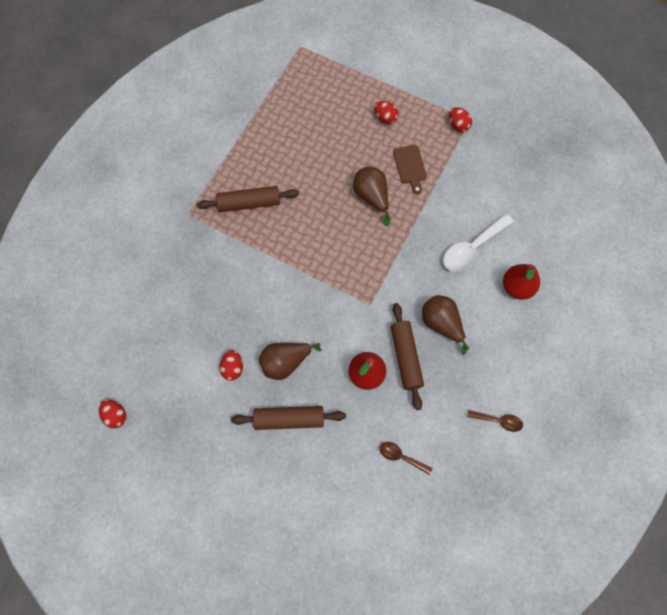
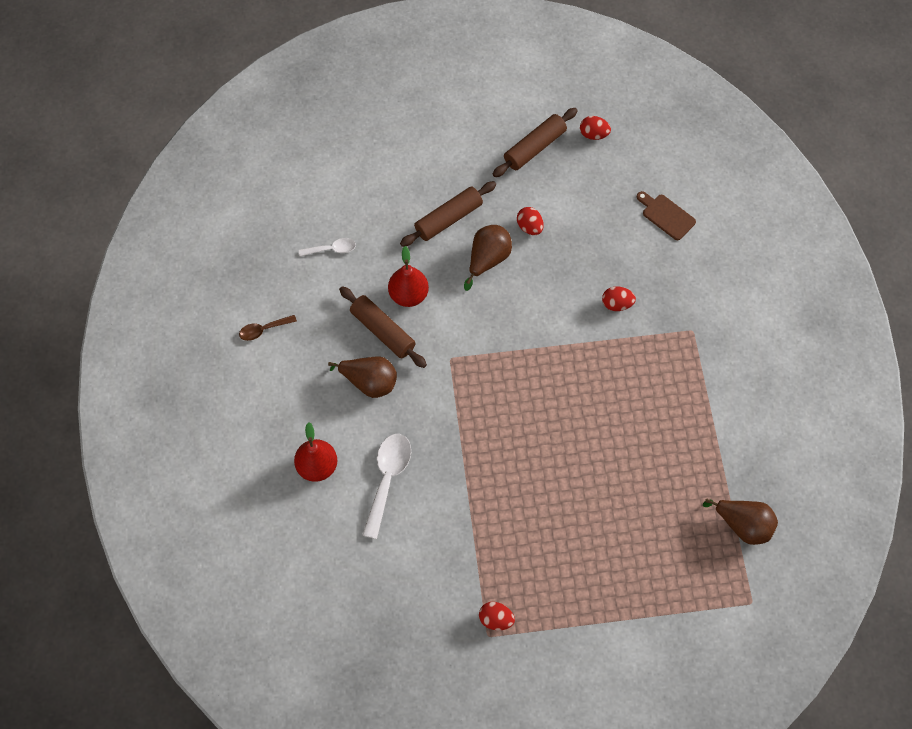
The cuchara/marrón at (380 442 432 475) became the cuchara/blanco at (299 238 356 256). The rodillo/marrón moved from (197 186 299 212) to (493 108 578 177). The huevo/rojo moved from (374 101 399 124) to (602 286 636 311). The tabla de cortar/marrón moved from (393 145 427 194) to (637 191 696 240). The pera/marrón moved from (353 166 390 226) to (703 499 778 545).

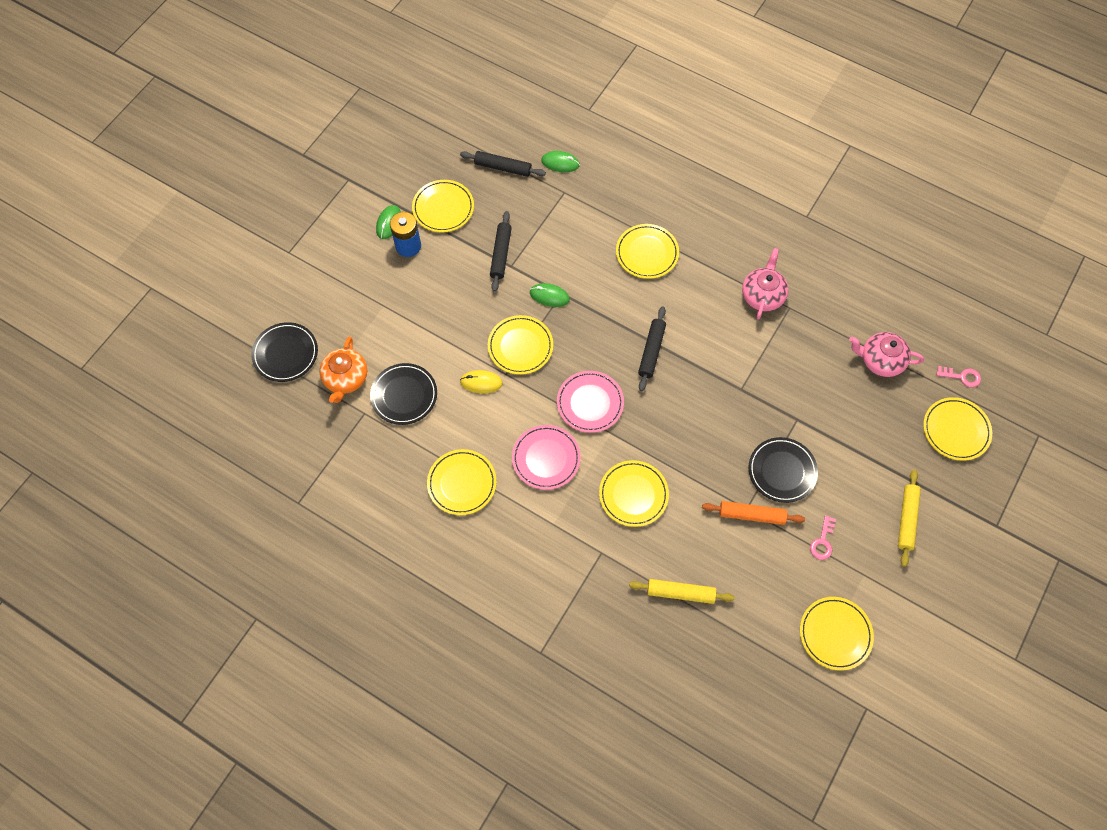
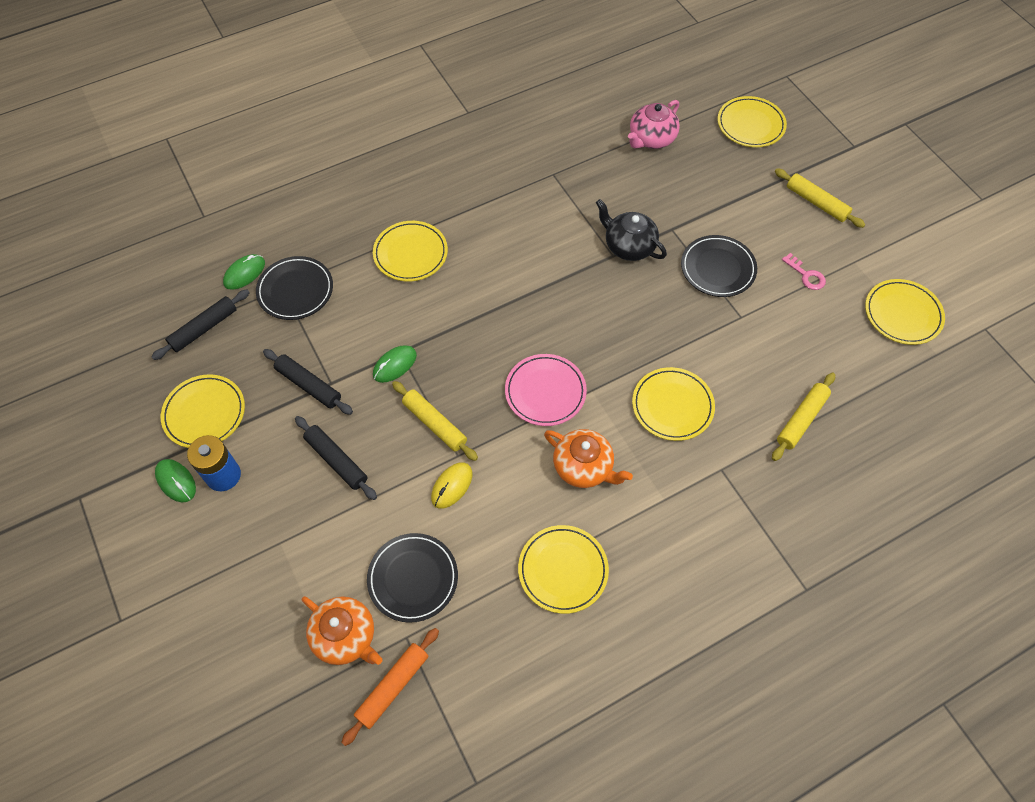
The plato/negro moved from (251 322 318 382) to (256 256 333 320). The rodillo/negro moved from (638 307 666 391) to (295 416 377 500). The rodillo/naranja moved from (702 501 805 525) to (341 628 439 746). The plato/amarillo at (488 315 553 375) was replaced by the rodillo/amarillo at (392 381 478 461). The plato/rosa at (512 425 581 490) was replaced by the tetera/naranja at (544 429 633 488). The tetera/negro at (596 199 667 261) appeared. The tetera/rosa at (742 248 789 320) disappeared. The llave/rosa at (937 366 981 387) disappeared.

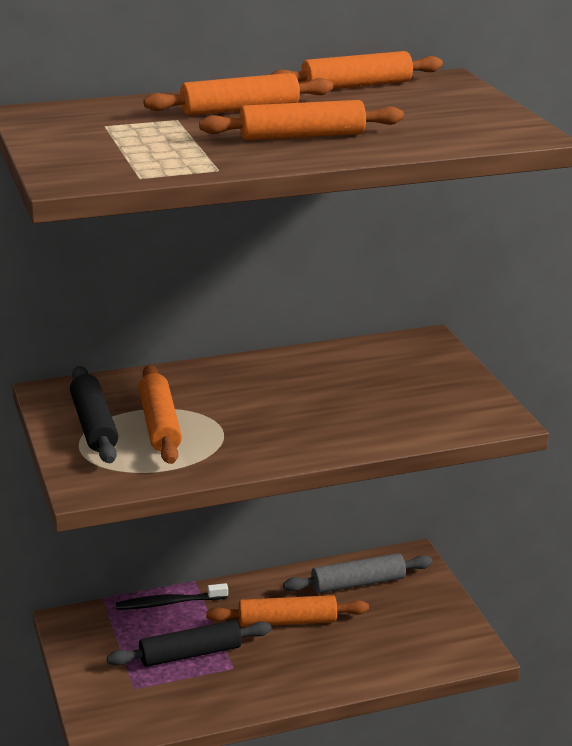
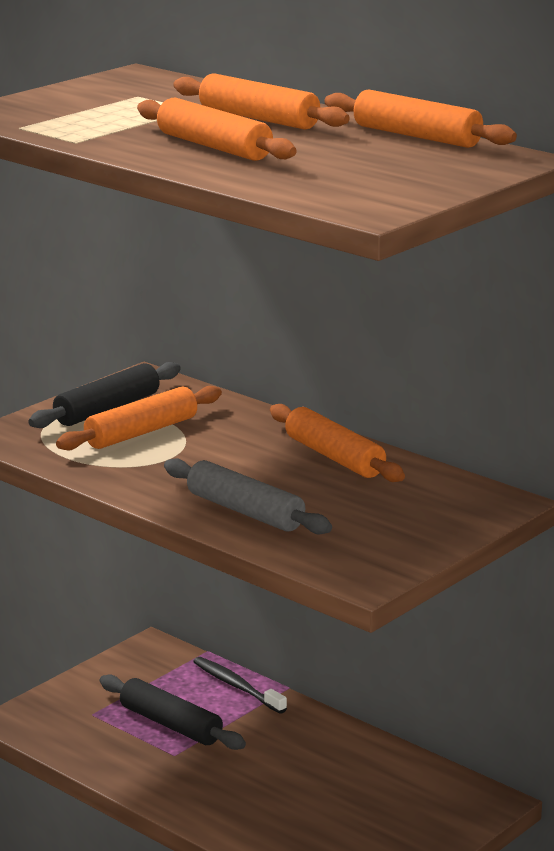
The rodillo/gris moved from (283 553 433 593) to (164 458 332 534). The rodillo/naranja moved from (206 595 369 627) to (270 404 405 482).

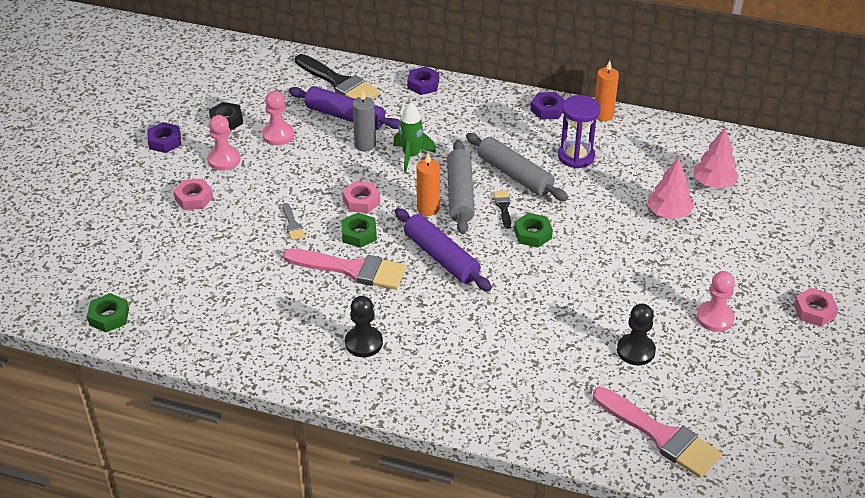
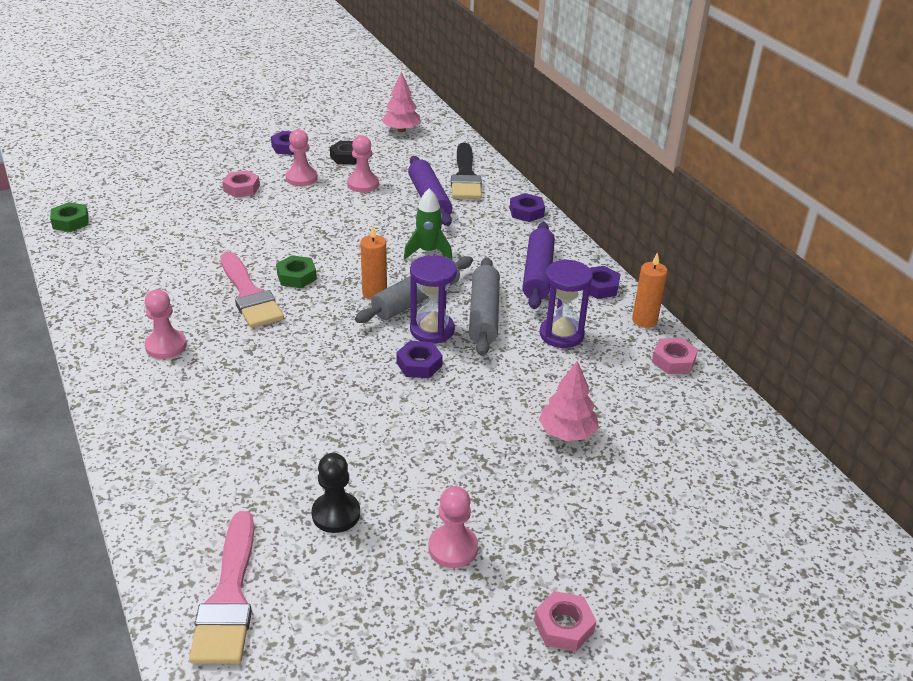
The peón/negro at (345 296 383 357) became the peón/rosa at (145 289 187 359). The árbol/rosa moved from (694 128 739 189) to (382 72 421 132). The tuerca/verde at (514 213 553 247) became the tuerca/morado at (396 341 443 378). The pincel/negro at (494 191 511 229) was replaced by the reloj de arena/morado at (410 255 457 344). The rodillo/morado moved from (395 208 492 291) to (522 222 555 309). The tuerca/rosa moved from (342 181 380 213) to (652 338 698 374). The pincel/gris at (282 203 305 240) disappeared. The vela/gris at (352 90 376 152) disappeared.

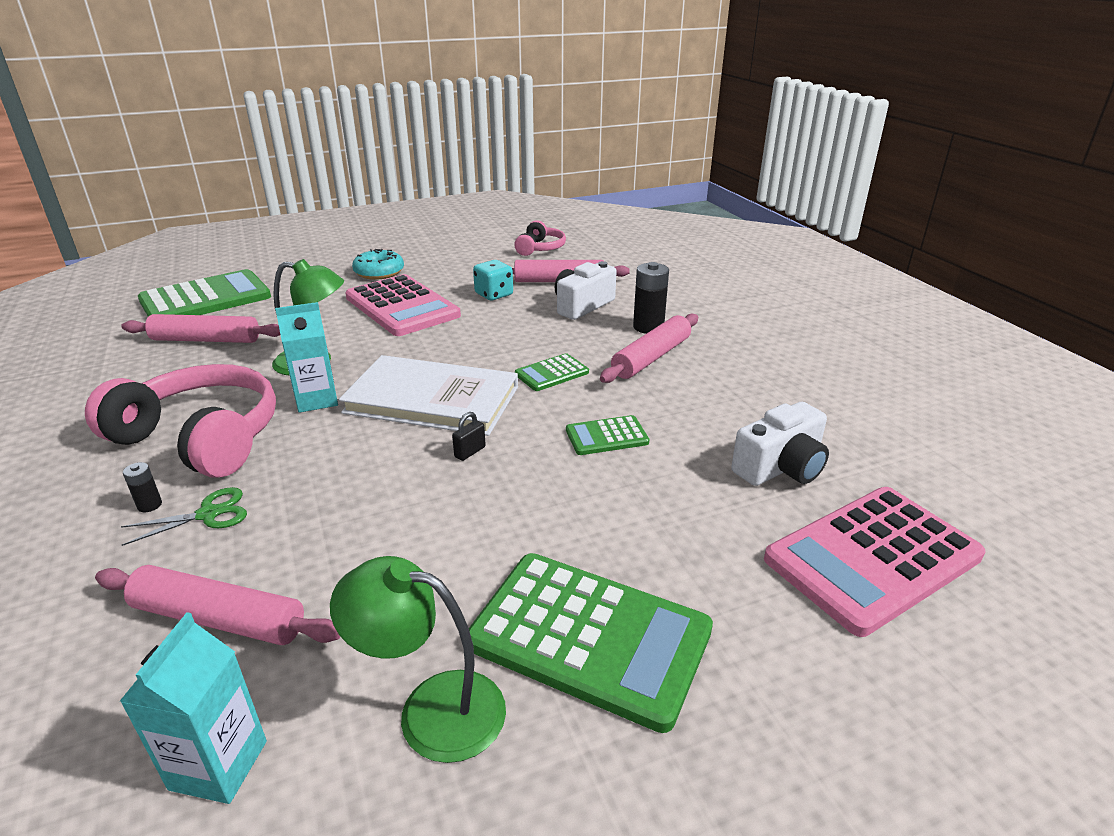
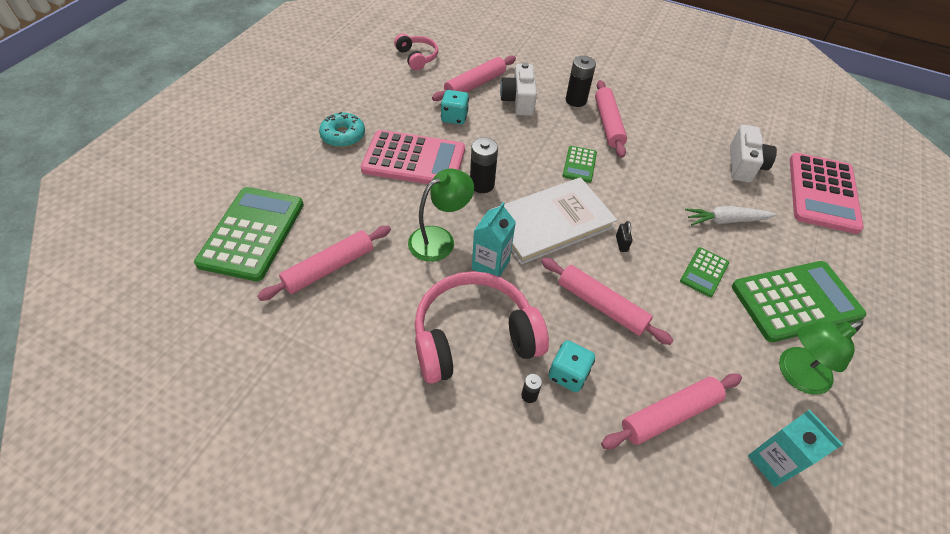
The pila/negro at (470 138 498 193) appeared. The rodillo/rosa at (541 258 674 345) appeared. The tijeras/verde at (121 487 247 546) was replaced by the dado/turquesa at (548 340 595 392). The calculadora/verde moved from (566 415 649 455) to (680 247 729 297). The zanahoria/blanco at (685 206 777 226) appeared.

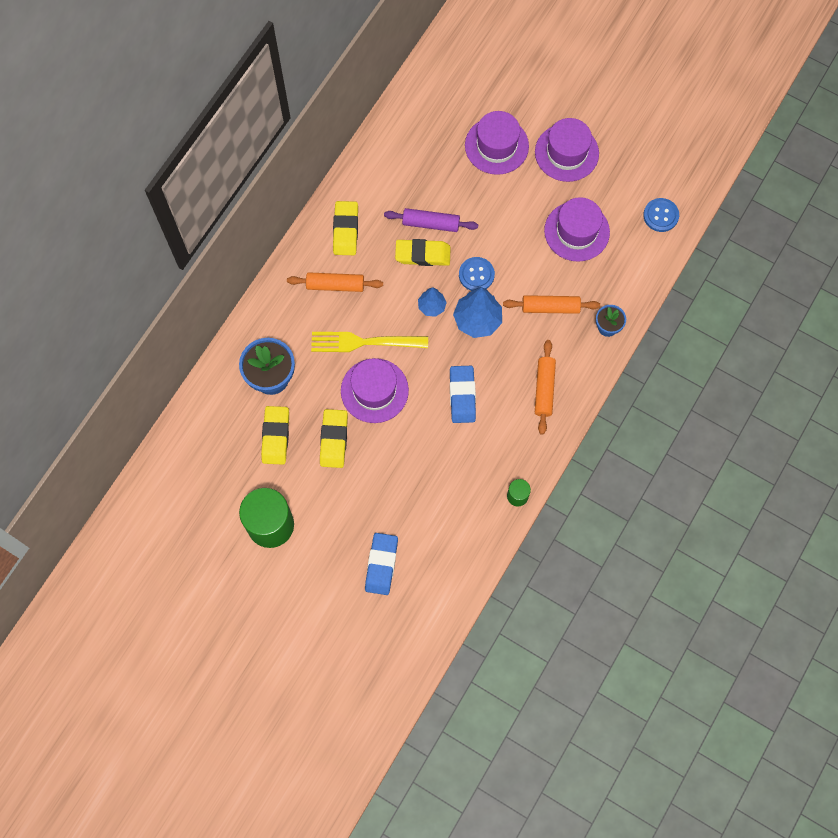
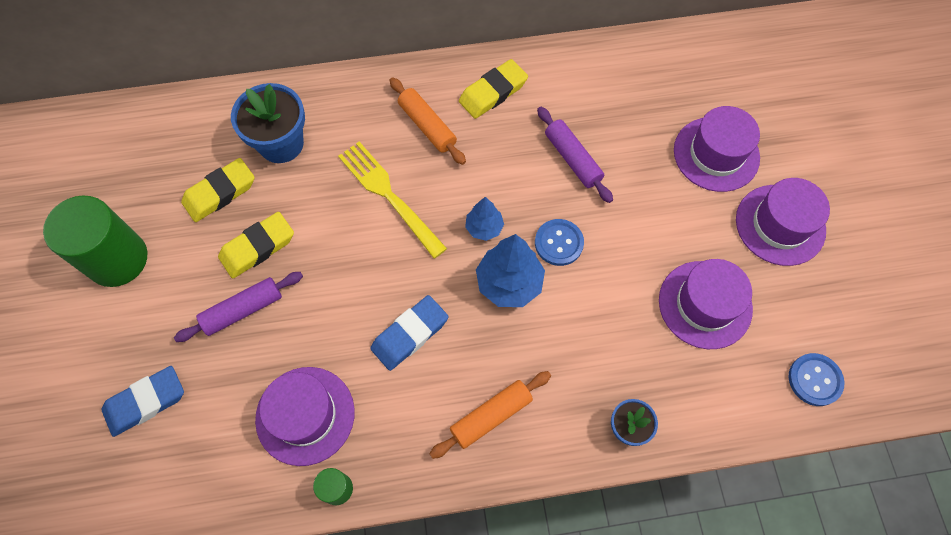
The rodillo/morado at (174 272 303 342) appeared. The sombrero/morado moved from (341 358 409 423) to (255 367 355 466). The goma de borrar/amarillo at (395 239 451 266) disappeared. The rodillo/naranja at (503 295 600 314) disappeared.

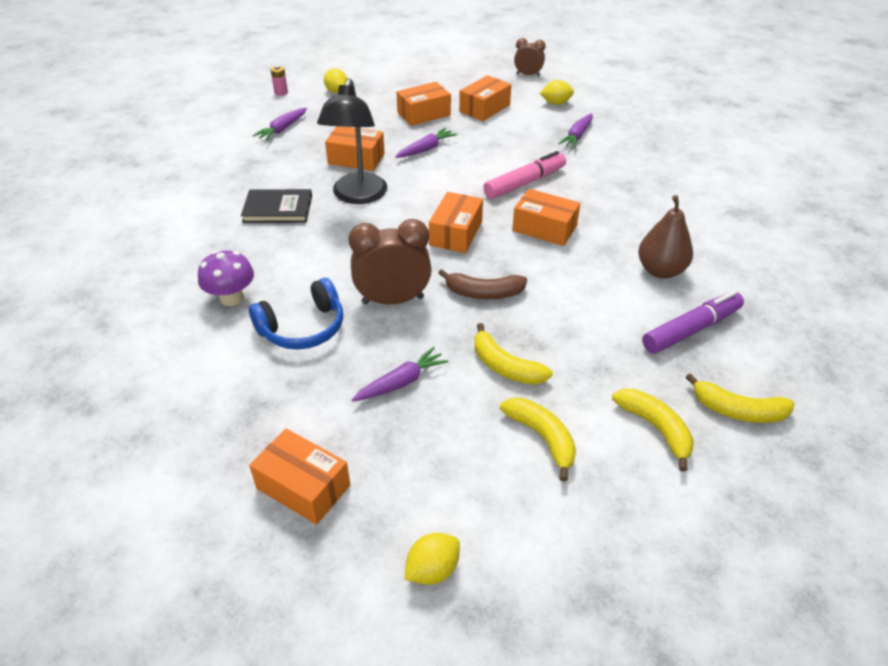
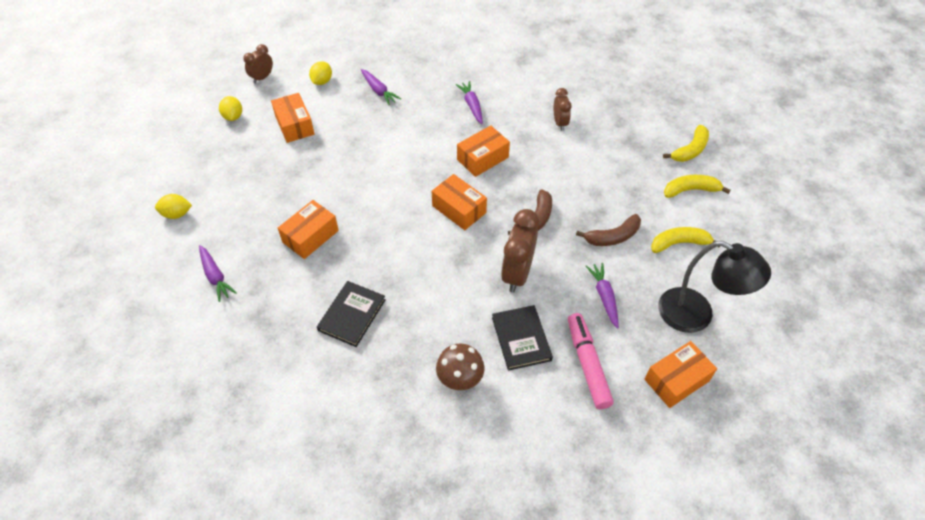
The limón/amarillo moved from (405 533 460 585) to (219 96 242 121). The seta/morado at (198 250 254 306) became the seta/marrón at (436 344 485 390). The zanahoria/morado moved from (395 128 457 158) to (456 81 483 124). The auriculares/azul at (249 278 343 350) was replaced by the libro/negro at (492 305 553 371). The pera/marrón at (638 195 693 279) was replaced by the despertador/marrón at (554 88 572 131). The rotulador/rosa moved from (483 151 566 199) to (568 313 614 409). The plátano/amarillo at (474 323 553 385) became the plátano/marrón at (576 214 641 246). The lámpara/negro moved from (317 78 387 204) to (658 241 771 333). The pila/rosa at (271 66 288 96) disappeared. The caja/naranja at (397 82 451 126) disappeared. The rotulador/morado at (642 291 744 354) disappeared.

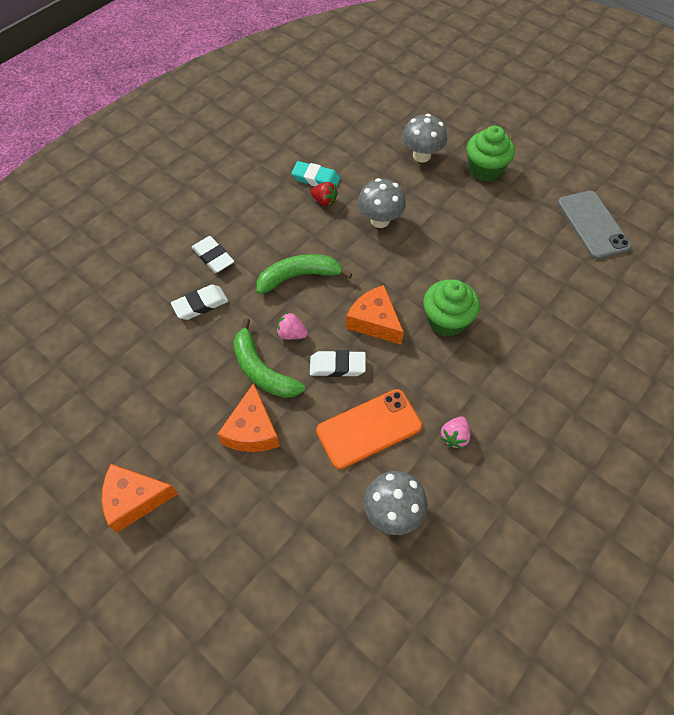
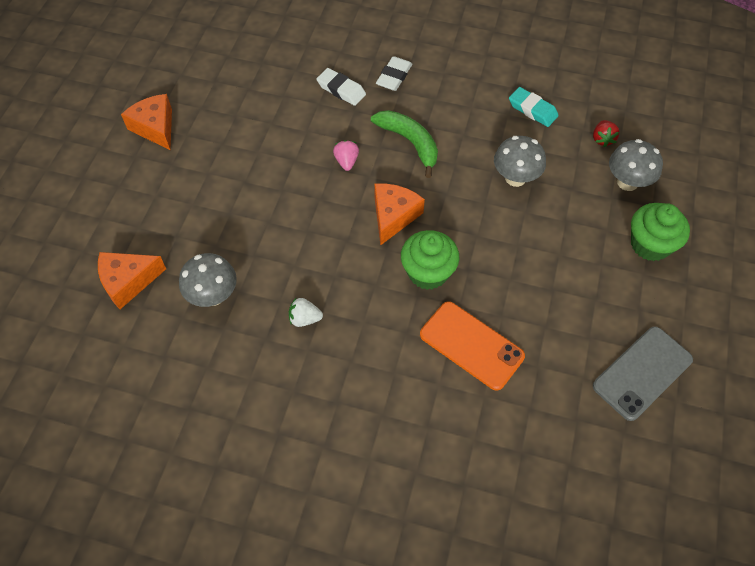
The queso/naranja moved from (217 383 280 452) to (98 252 166 309). The fresa/rosa at (440 416 471 449) became the fresa/blanco at (289 298 323 327). The móvil/naranja moved from (316 389 422 469) to (420 301 525 391). The goma de borrar/turquesa at (291 161 340 187) turned 45 degrees counterclockwise. The fresa/rojo moved from (310 182 338 206) to (593 120 620 147). The plátano/verde at (233 318 305 398) disappeared. The goma de borrar/blanco at (310 350 366 377) disappeared.

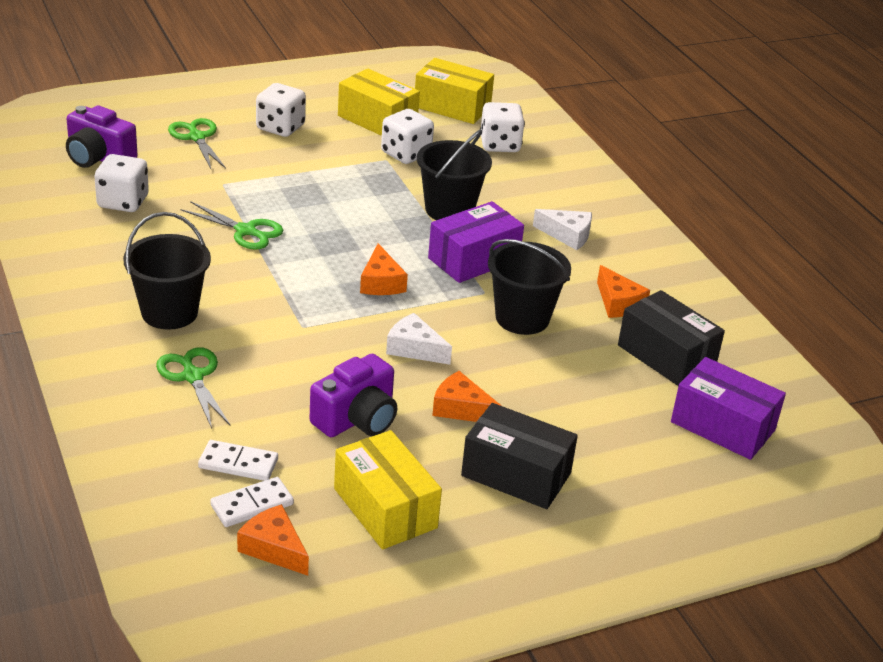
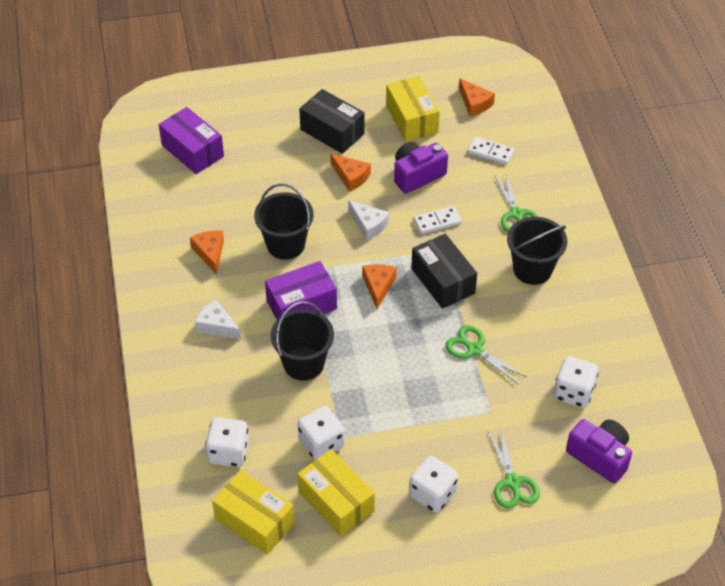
The caja/negro moved from (618 290 725 386) to (411 233 477 309). The ficha de dominó/blanco moved from (210 477 294 527) to (414 206 462 234).

